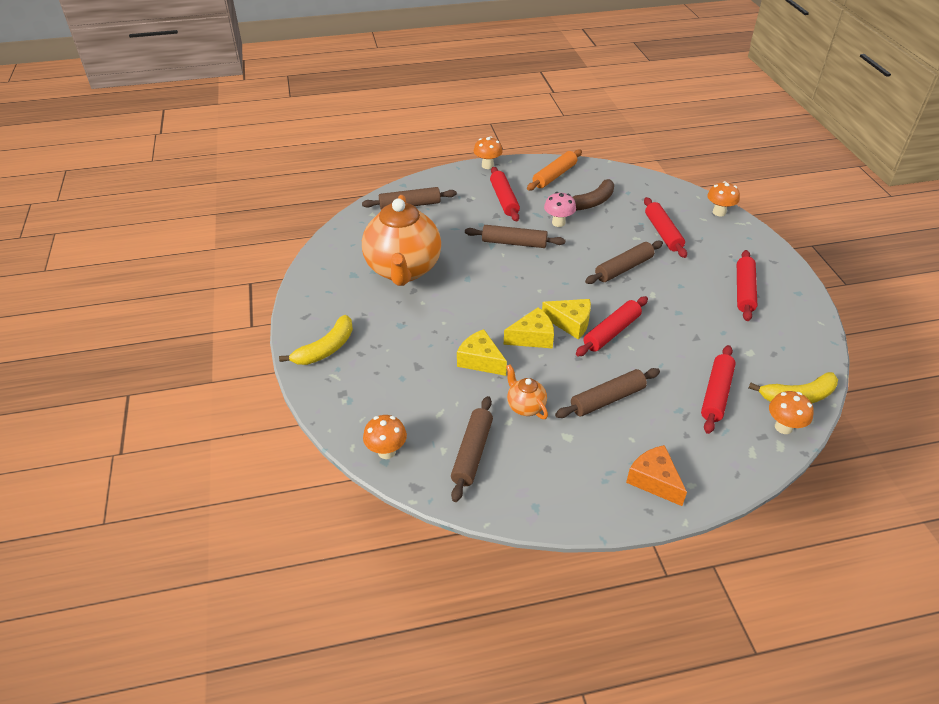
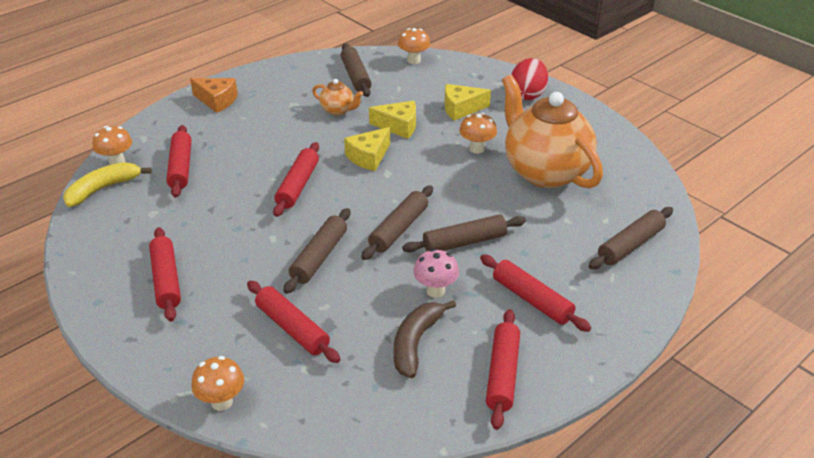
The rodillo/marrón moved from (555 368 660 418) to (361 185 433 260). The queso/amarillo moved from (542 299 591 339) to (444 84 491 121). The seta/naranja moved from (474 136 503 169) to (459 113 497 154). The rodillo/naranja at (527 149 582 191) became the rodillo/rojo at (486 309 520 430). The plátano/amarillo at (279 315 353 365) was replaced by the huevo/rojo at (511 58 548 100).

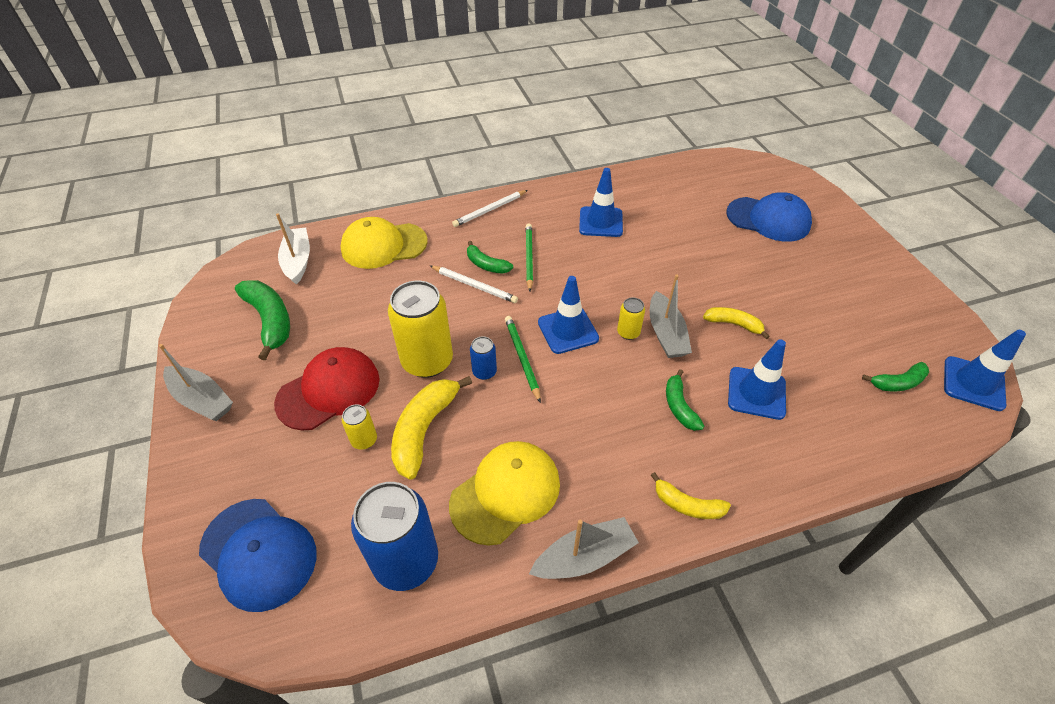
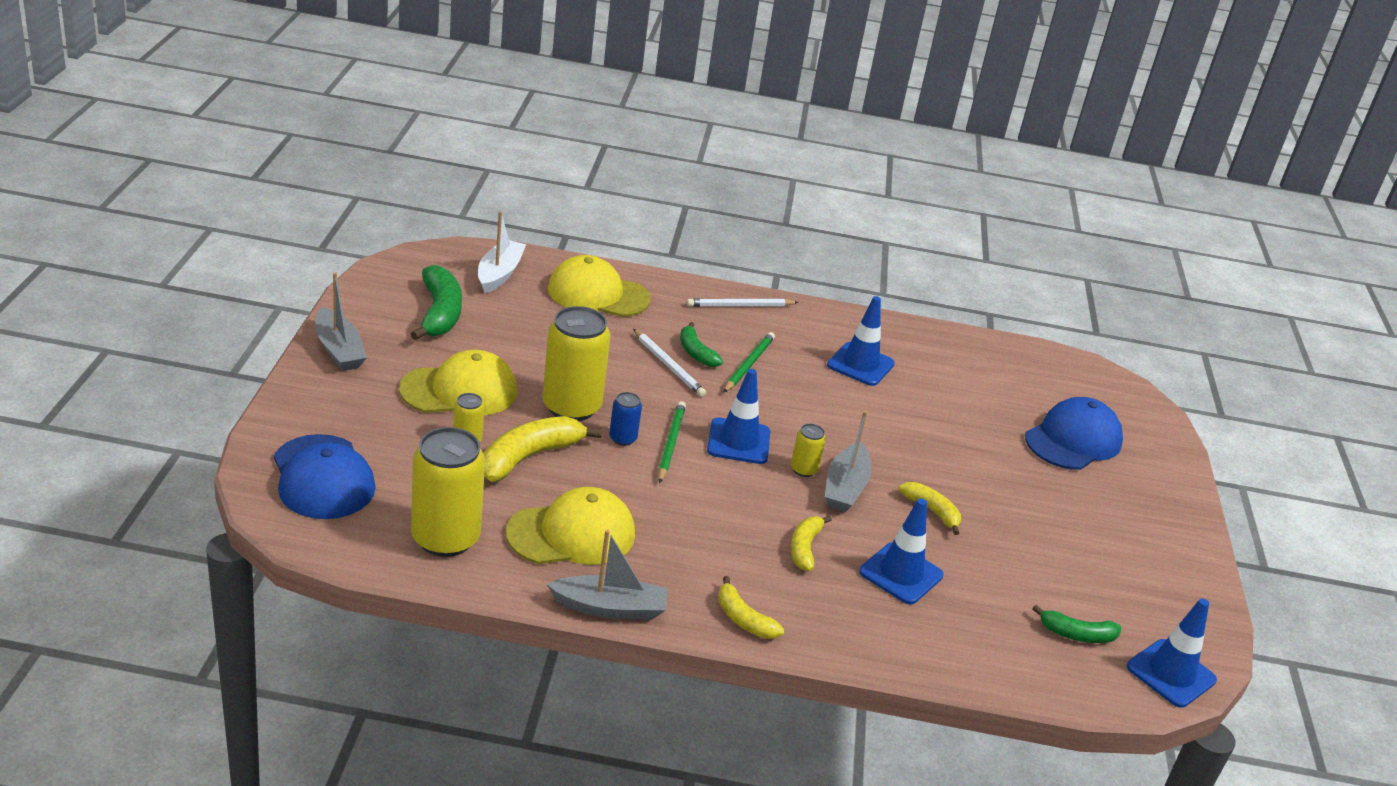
The gorra/rojo at (274 347 380 430) became the gorra/amarillo at (399 350 517 415). The lata/azul at (351 482 438 591) became the lata/amarillo at (411 427 485 557). The plátano/verde at (666 369 704 431) became the plátano/amarillo at (791 516 832 571). The gorra/azul at (726 192 812 242) turned 90 degrees counterclockwise.

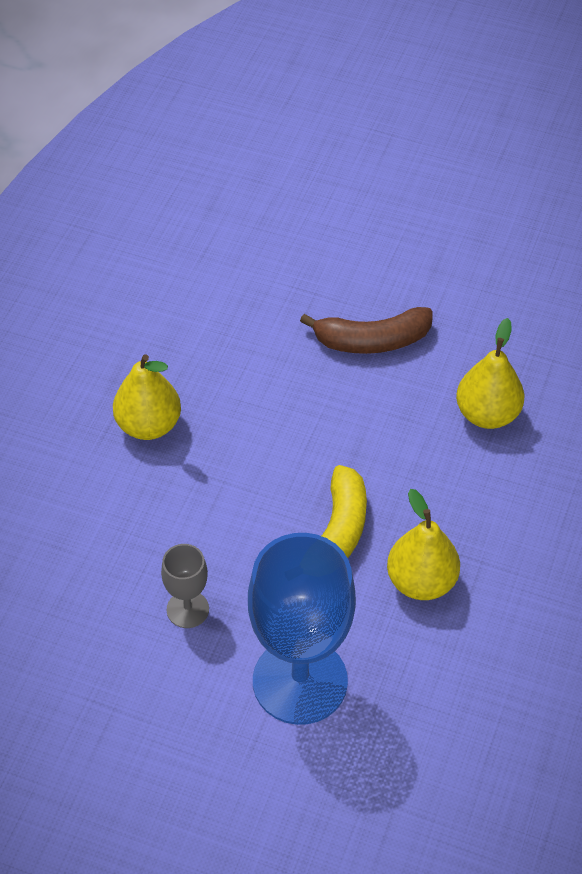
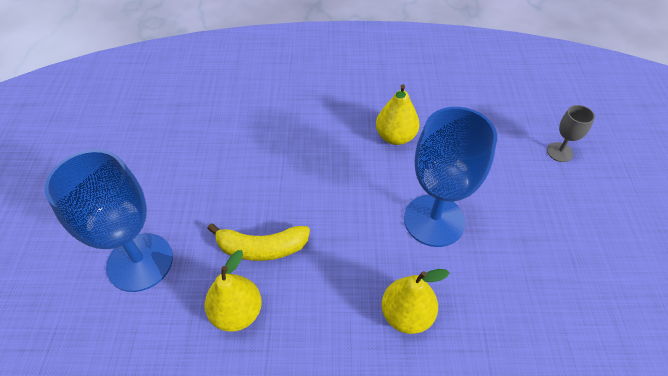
The pera/amarillo moved from (113 354 181 440) to (376 84 420 145). The plátano/marrón at (300 307 432 354) was replaced by the copa/azul at (404 107 497 247). The copa/gris moved from (161 544 209 628) to (547 105 595 162).

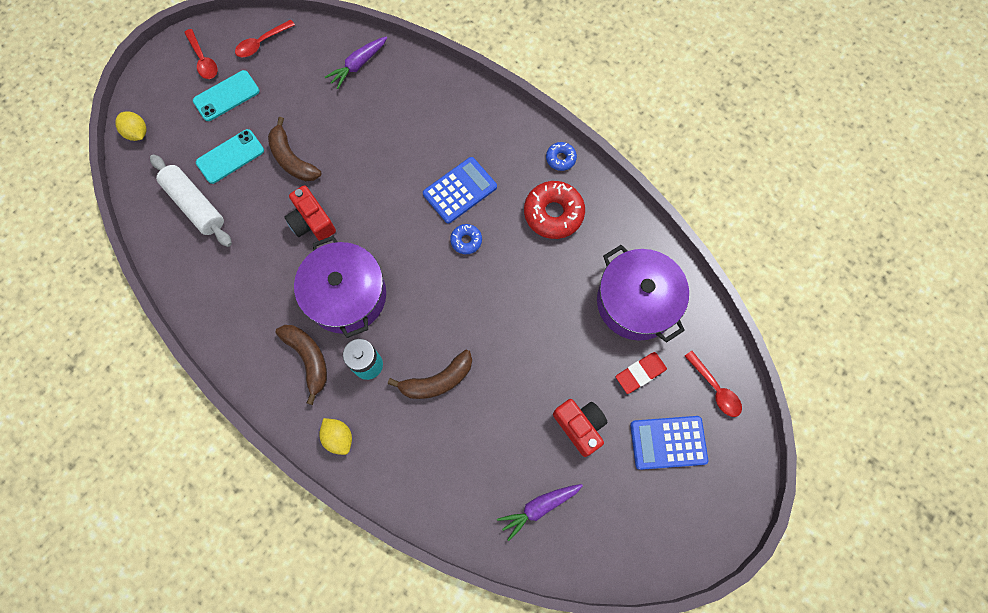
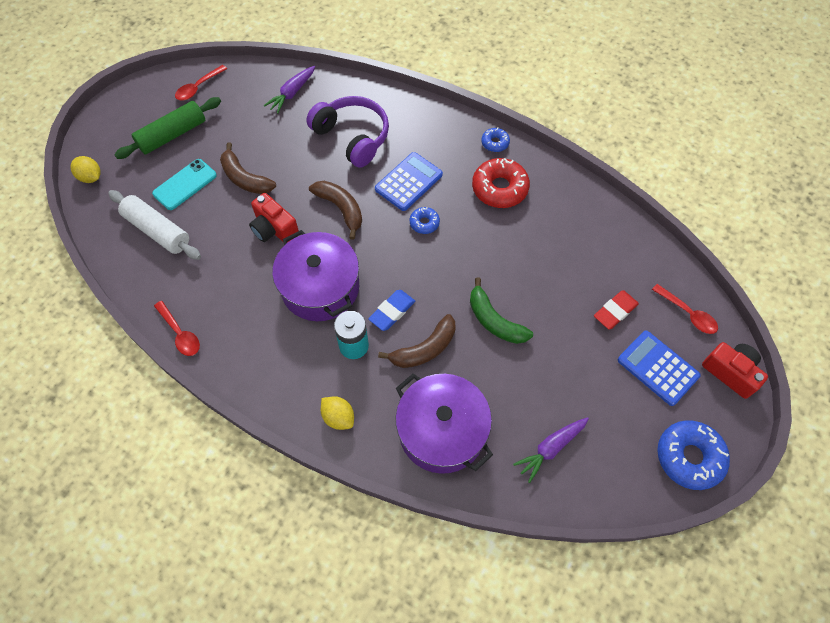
The móvil/turquesa at (193 70 259 121) was replaced by the rodillo/verde at (114 97 221 159). The cuchara/rojo moved from (184 29 218 79) to (154 301 200 356). The auriculares/morado at (306 96 389 168) appeared. The plátano/marrón moved from (276 325 327 405) to (309 181 362 240). The goma de borrar/azul at (368 290 415 331) appeared. The olla/morado moved from (597 245 689 343) to (395 373 493 474). The plátano/verde at (470 277 533 344) appeared. The calculadora/azul at (630 416 708 470) turned 60 degrees clockwise. The rosquilla/azul at (657 420 730 490) appeared. The cámara/rojo moved from (553 399 607 457) to (702 342 768 399).

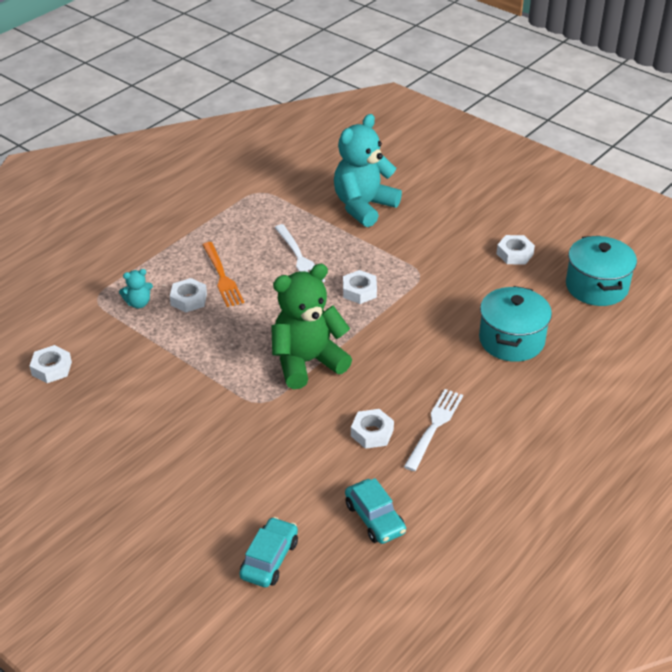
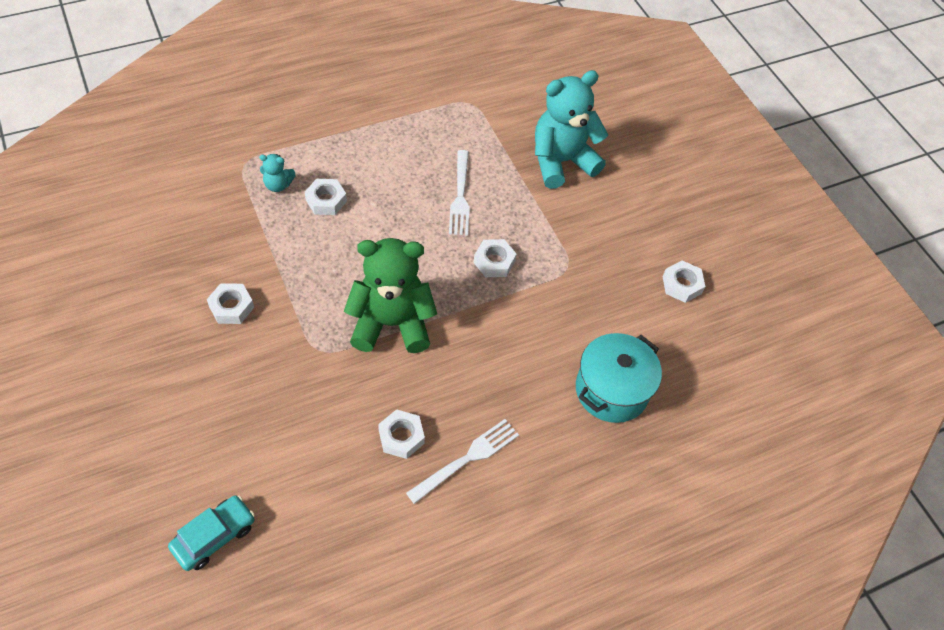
The tuerca/blanco moved from (30 345 72 383) to (207 283 254 324). The tenedor/naranja at (202 242 244 307) disappeared. The coche/turquesa at (345 478 406 544) disappeared. The olla/turquesa at (566 236 637 306) disappeared.

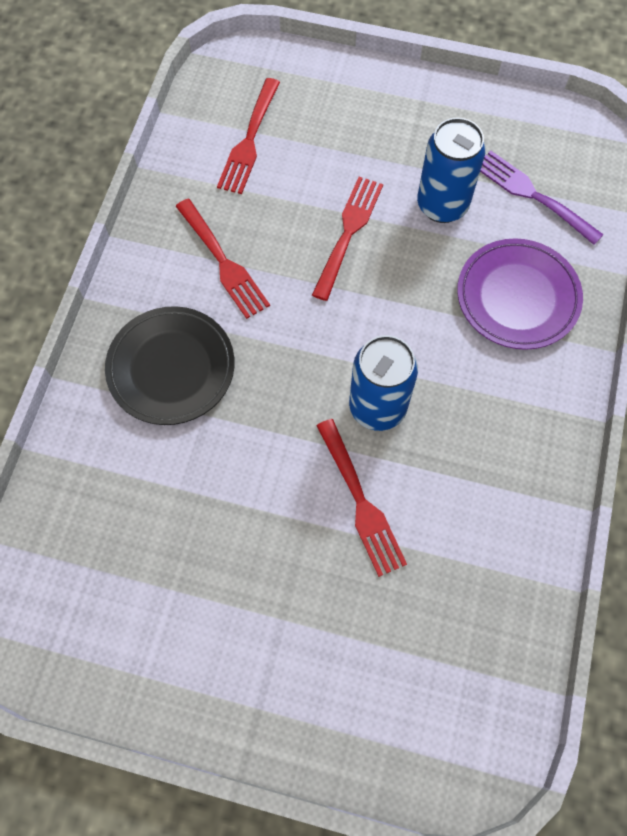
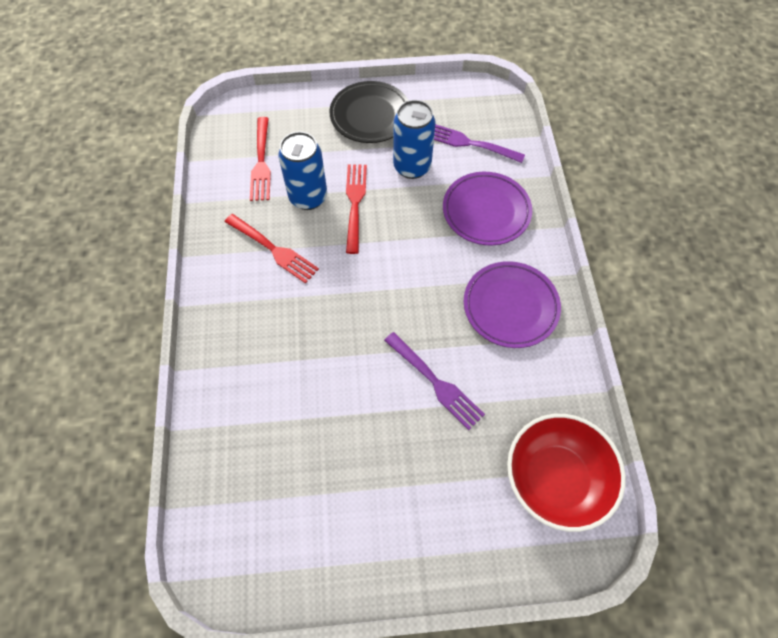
The lata/azul moved from (349 335 418 431) to (278 132 327 210). The plato/negro moved from (105 306 235 425) to (329 81 409 143). The tenedor/rojo at (316 419 407 577) became the tenedor/morado at (384 332 485 430). The plato/morado at (464 261 561 348) appeared. The cuenco/rojo at (507 414 626 532) appeared.

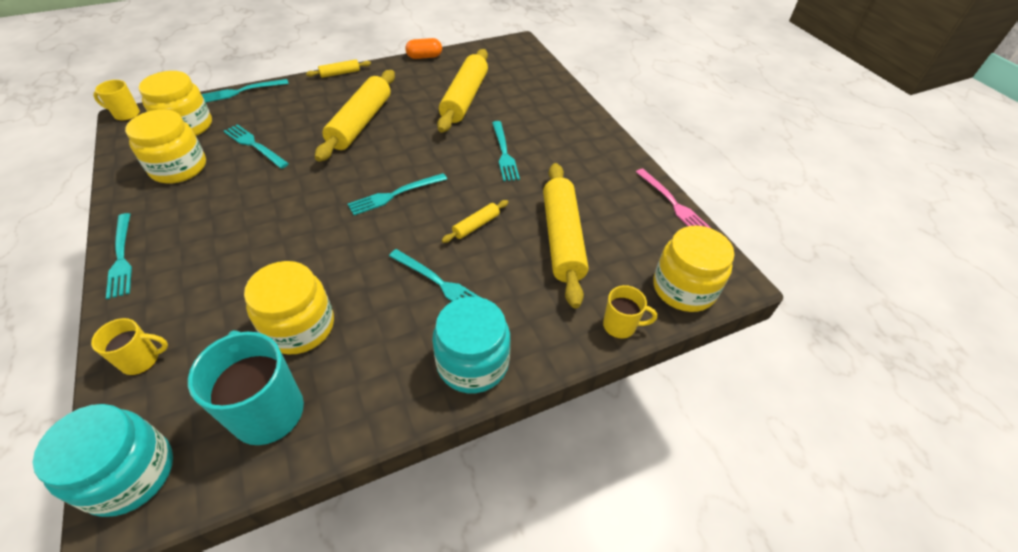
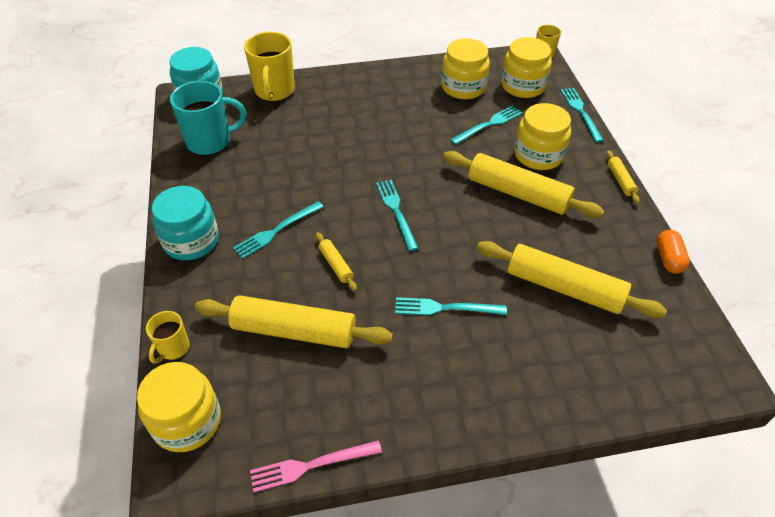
The taza/amarillo at (91 318 168 375) changed to 1.84 times the size. The tarro/amarillo moved from (244 261 334 354) to (514 103 571 170). The tenedor/turquesa at (106 213 132 299) disappeared.

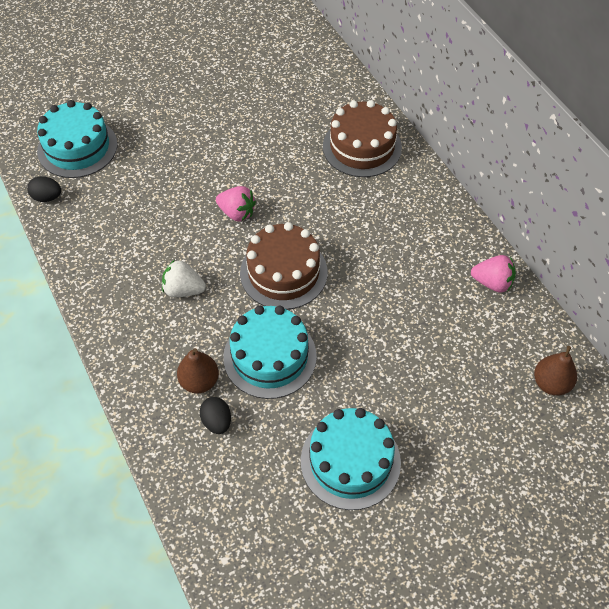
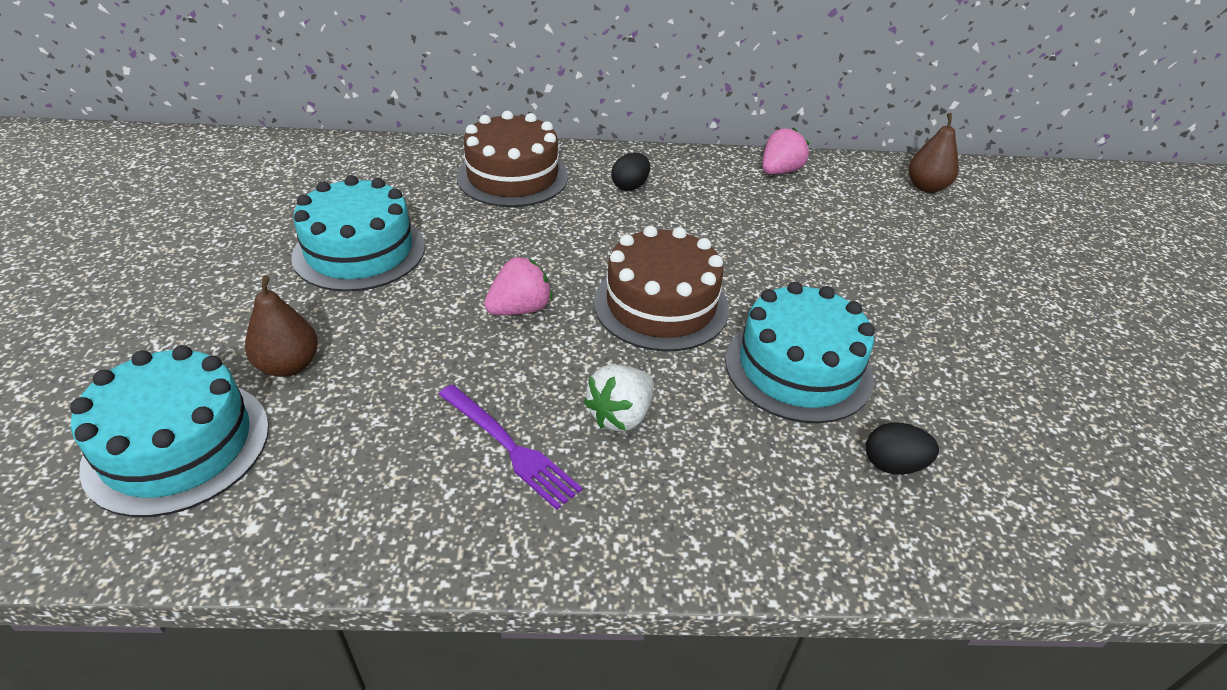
The pera/marrón moved from (177 348 219 393) to (245 275 318 377). The tarta/turquesa moved from (301 408 401 510) to (291 175 425 292). The tenedor/morado at (439 384 582 510) appeared. The huevo/negro moved from (27 176 61 202) to (611 153 650 191).

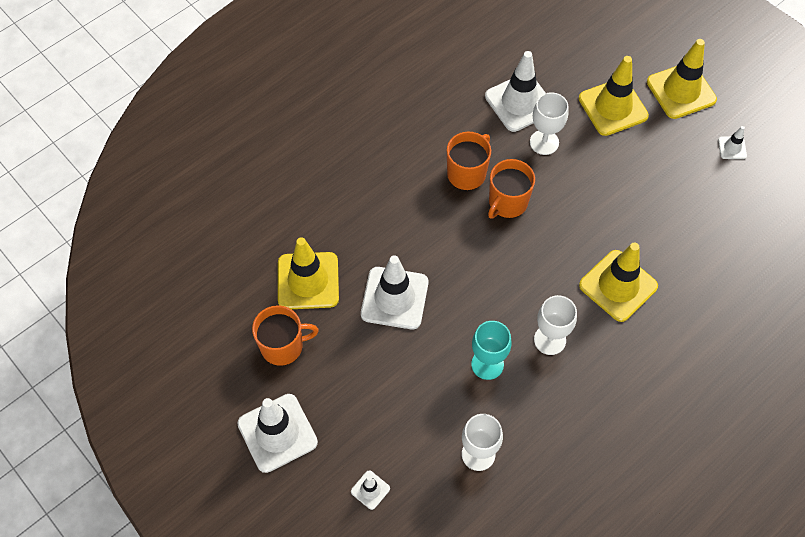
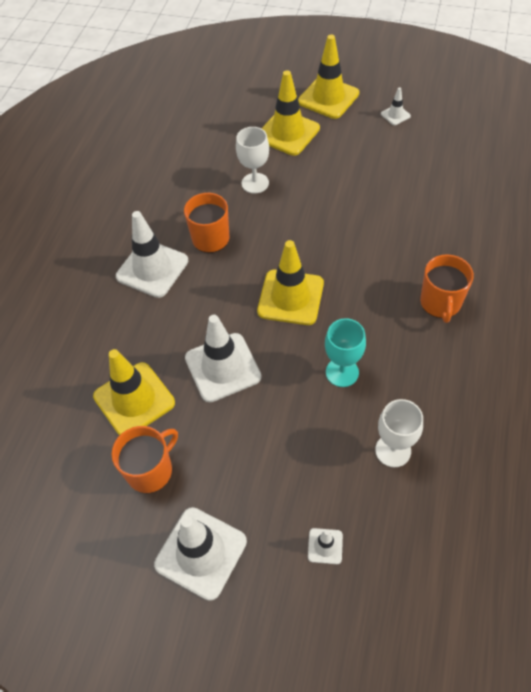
The cono de tráfico/blanco moved from (485 51 545 132) to (116 211 188 298). The cono de tráfico/amarillo moved from (579 242 658 322) to (257 240 324 325). The taza/naranja moved from (488 159 535 218) to (420 254 474 323). The copa/blanco at (534 295 577 355) disappeared.

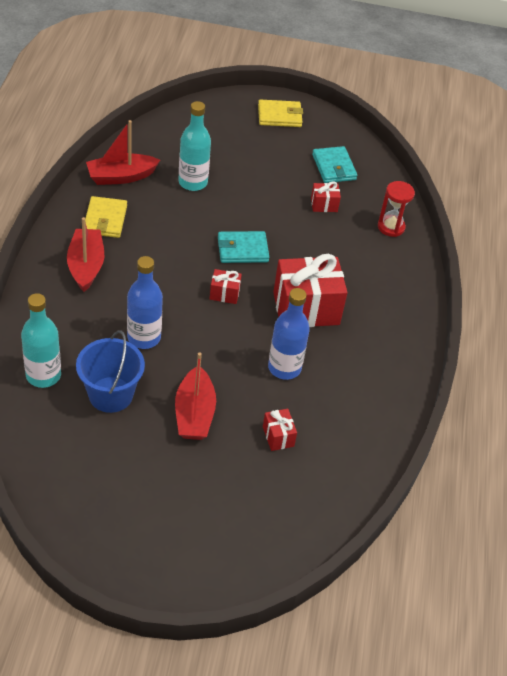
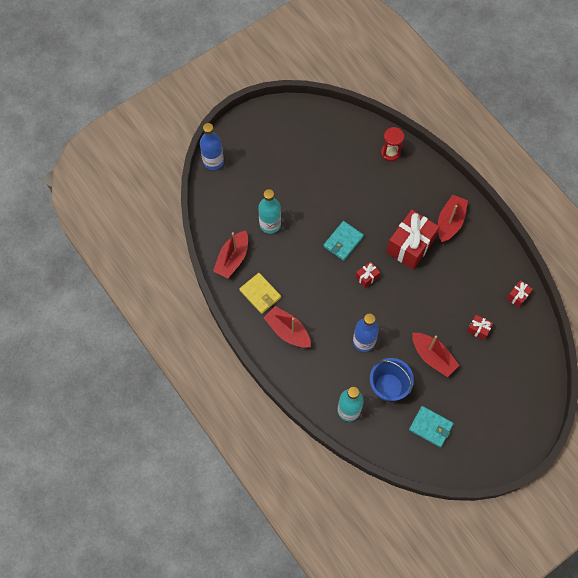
The botella/azul moved from (268 288 310 380) to (200 123 224 170). The cartera/turquesa moved from (312 146 357 183) to (409 406 454 448). The barco/rojo at (438 195 468 242) appeared. The regalo/rojo moved from (311 181 341 212) to (507 280 533 308). The cartera/amarillo at (258 100 303 127) disappeared.

